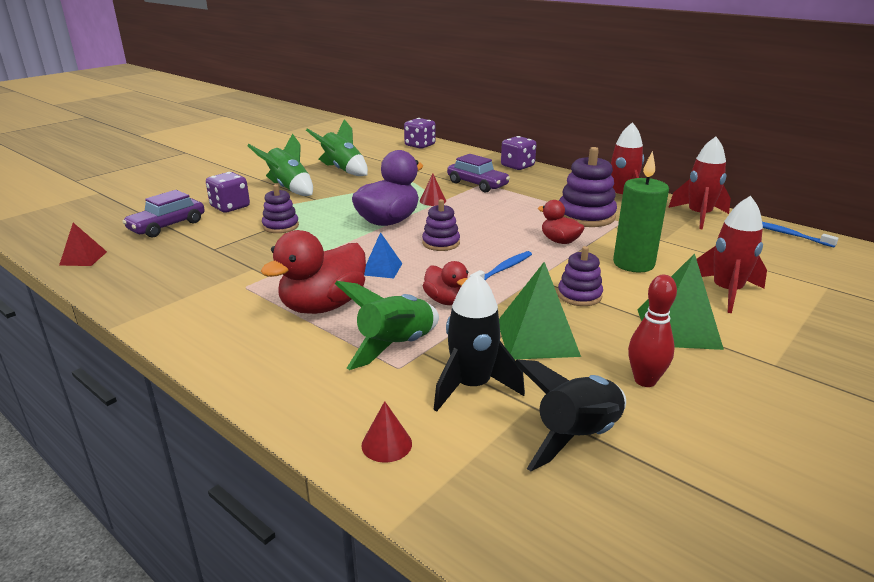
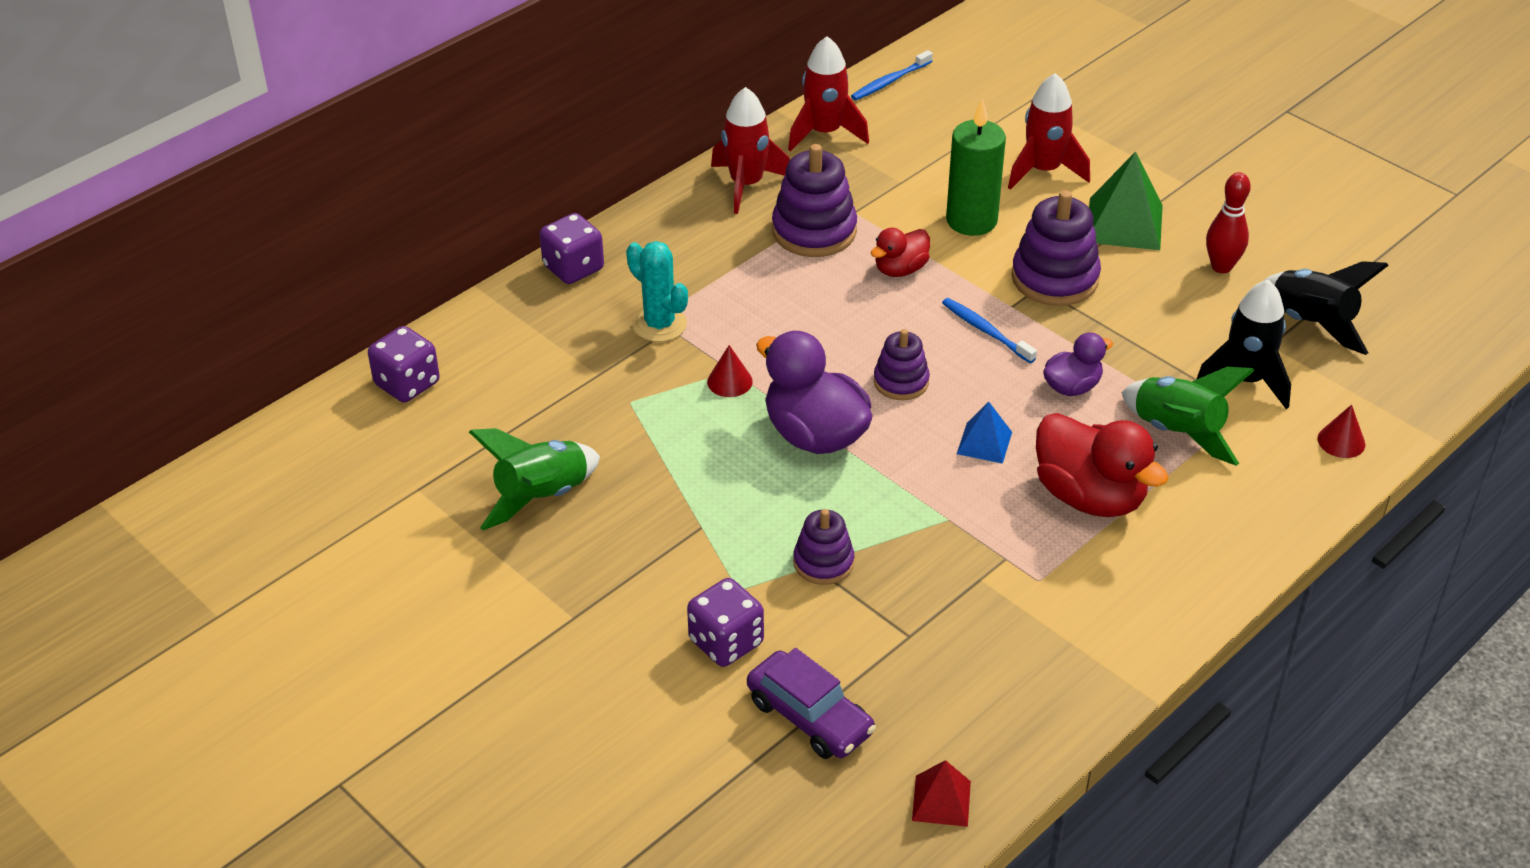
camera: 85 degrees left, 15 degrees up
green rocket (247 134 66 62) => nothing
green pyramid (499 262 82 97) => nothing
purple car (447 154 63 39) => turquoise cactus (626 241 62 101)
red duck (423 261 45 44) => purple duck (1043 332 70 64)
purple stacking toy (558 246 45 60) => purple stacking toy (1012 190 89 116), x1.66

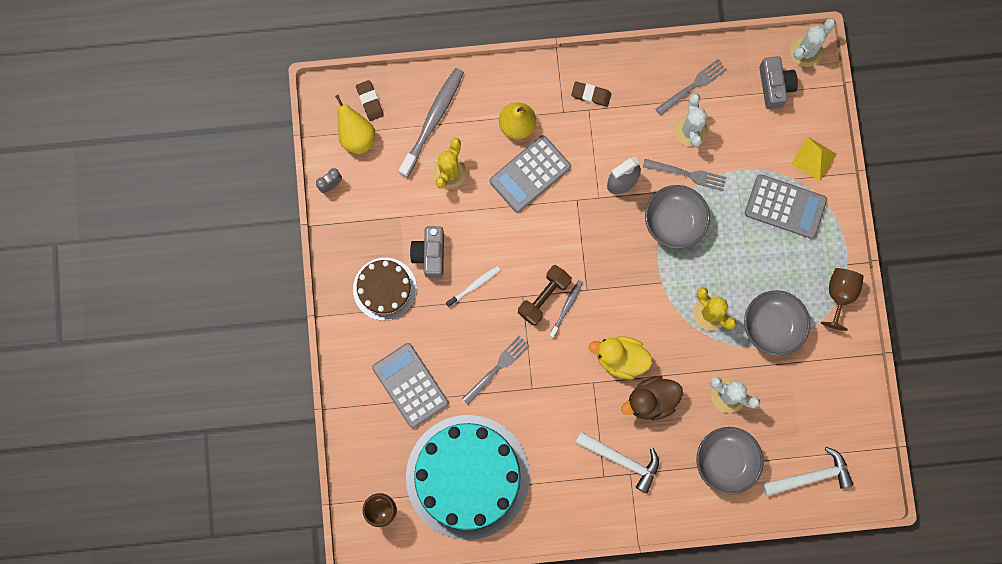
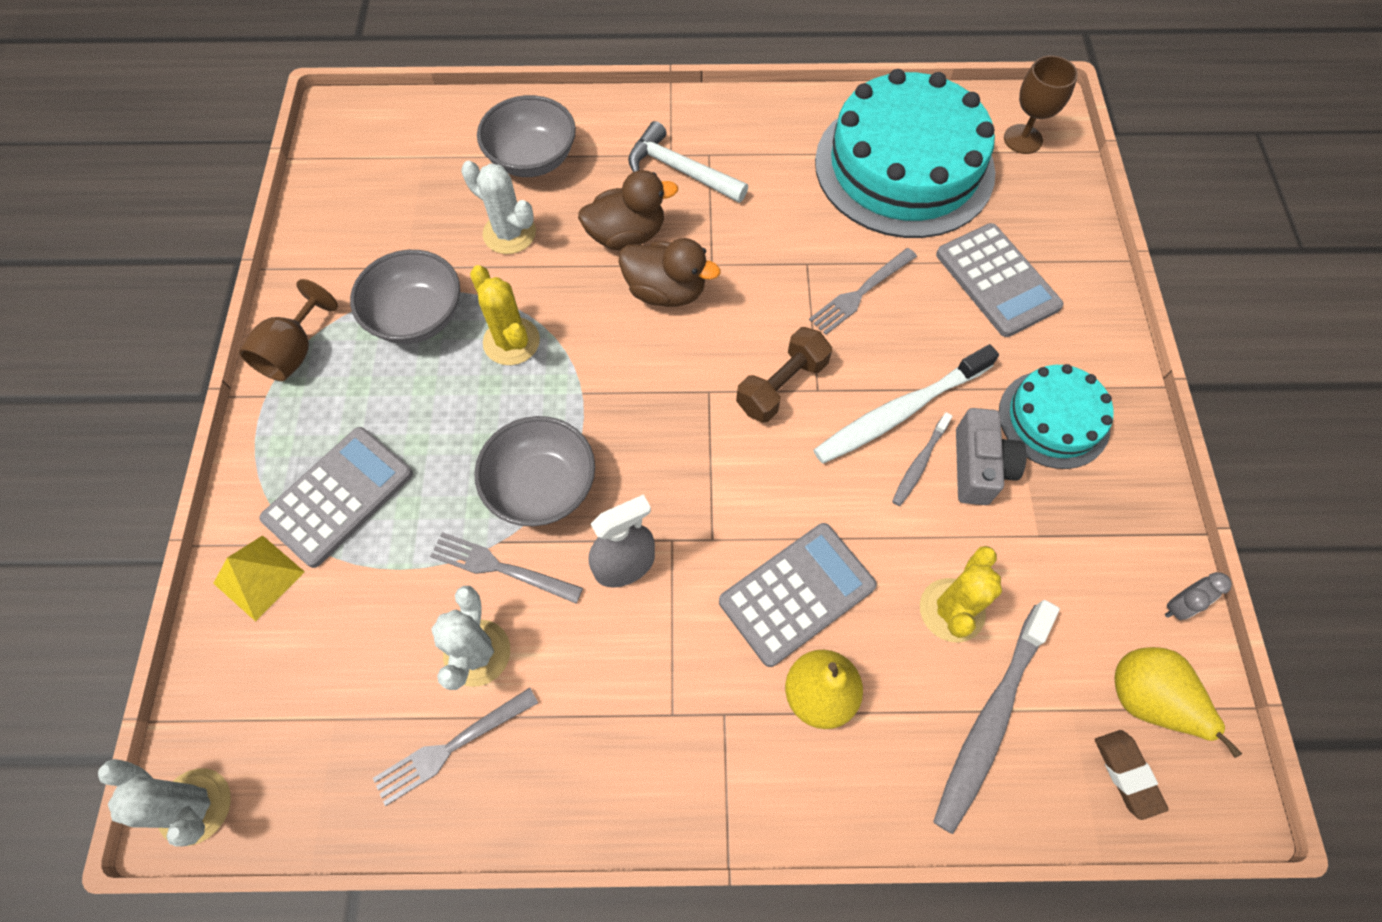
camera: 175 degrees left, 15 degrees down
brown eraser (571 81 40 26) => nothing
grey camera (759 56 39 53) => nothing
white hammer (763 447 91 49) => nothing
grey toothbrush (549 280 34 58) => grey toothbrush (892 412 61 94), moved
brown cake (353 258 64 63) => turquoise cake (999 364 115 105)
yellow duck (589 336 63 44) => brown duck (618 238 102 69)
grey calculator (745 174 82 65) => grey calculator (259 427 154 141), 105 degrees clockwise
white cactus (790 18 46 49) => white cactus (98 759 133 88), 75 degrees clockwise
white toothbrush (446 266 54 41) => white toothbrush (813 344 186 120), x1.95

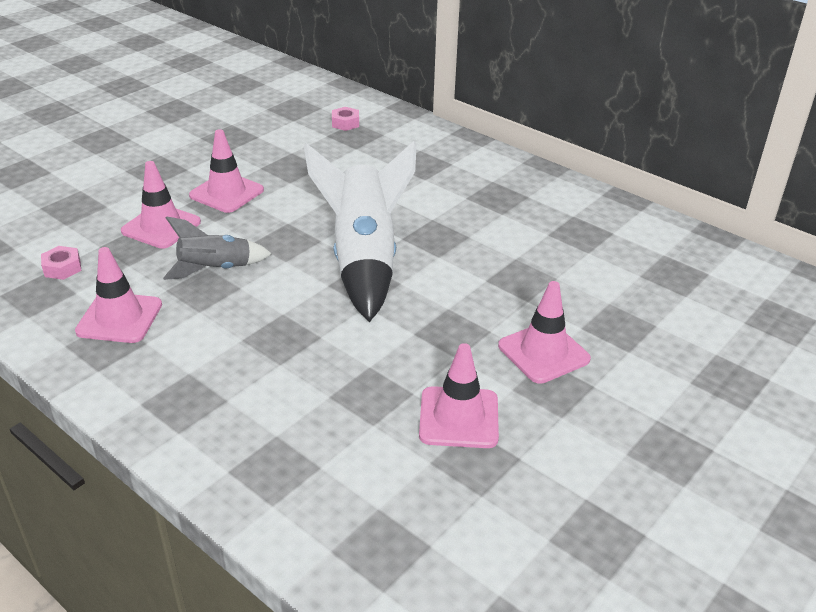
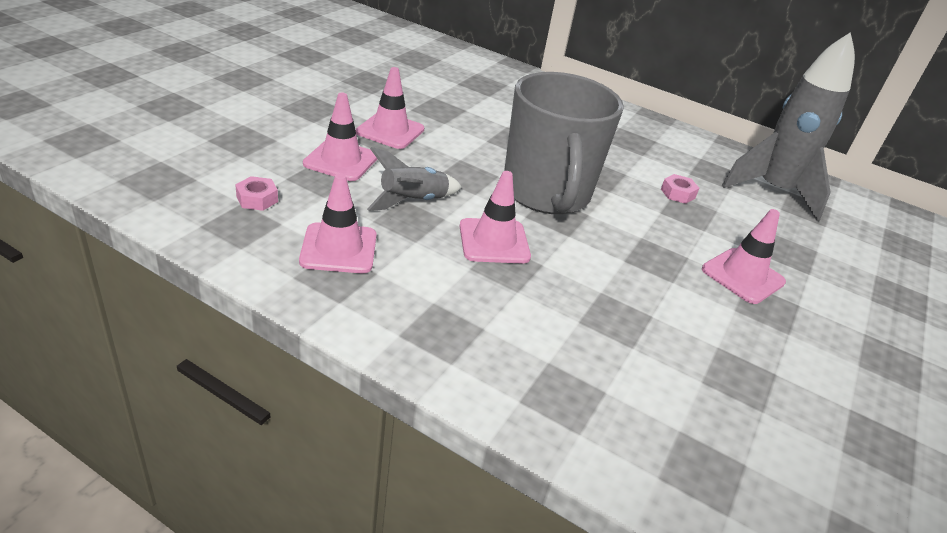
camera: 15 degrees left, 0 degrees up
nothing => grey rocket (722 32 133 189)
pink nut (332 107 27 24) => pink nut (661 174 38 30), moved
pink traffic cone (419 343 80 105) => pink traffic cone (460 171 71 93), moved
white rocket (304 141 113 181) => grey mug (504 72 120 142)

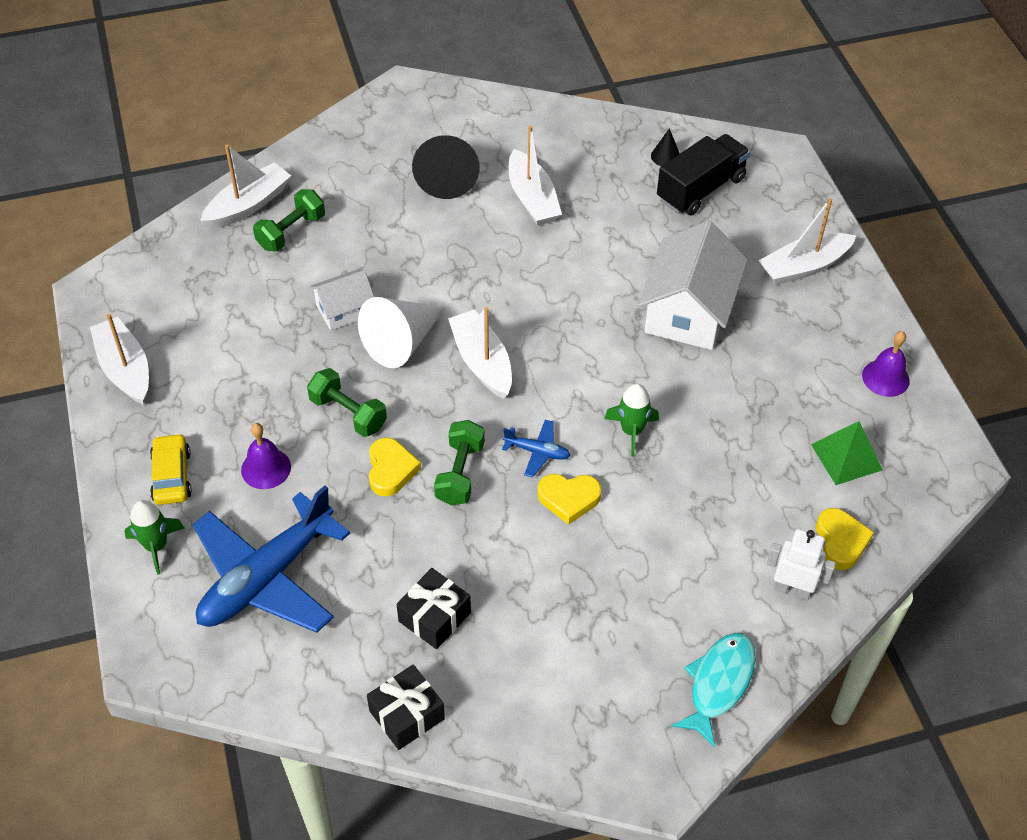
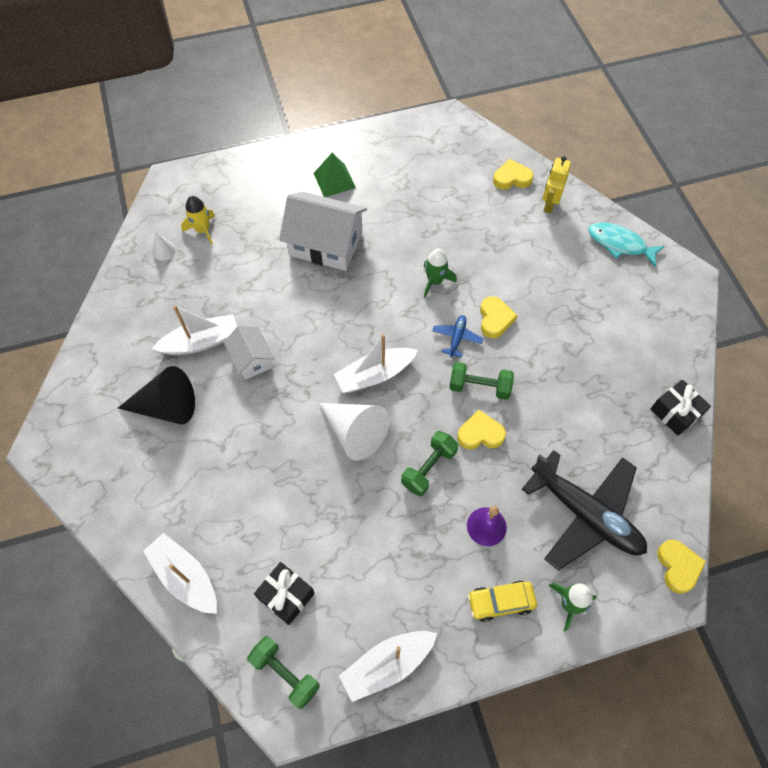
camera: 90 degrees left, 10 degrees up
white boat (758 198 98 87) => nothing
purple bell (862 331 48 66) => nothing
nothing => yellow heart (657 540 49 54)
green dumbbell (253 189 72 63) => green dumbbell (247 636 73 73), moved
white house (309 270 65 60) => white house (224 326 51 54), moved
black gift (397 568 74 81) => black gift (254 562 61 63), moved
green pyramid (811 421 72 64) => green pyramid (313 153 43 44), moved
black truck (657 134 93 81) => yellow rocket (181 196 34 49)
blue plane (193 486 157 147) => black plane (522 450 125 121)
black cone (651 128 29 38) => white cone (152 233 24 28)
white robot (767 529 69 71) => yellow robot (543 156 28 57)

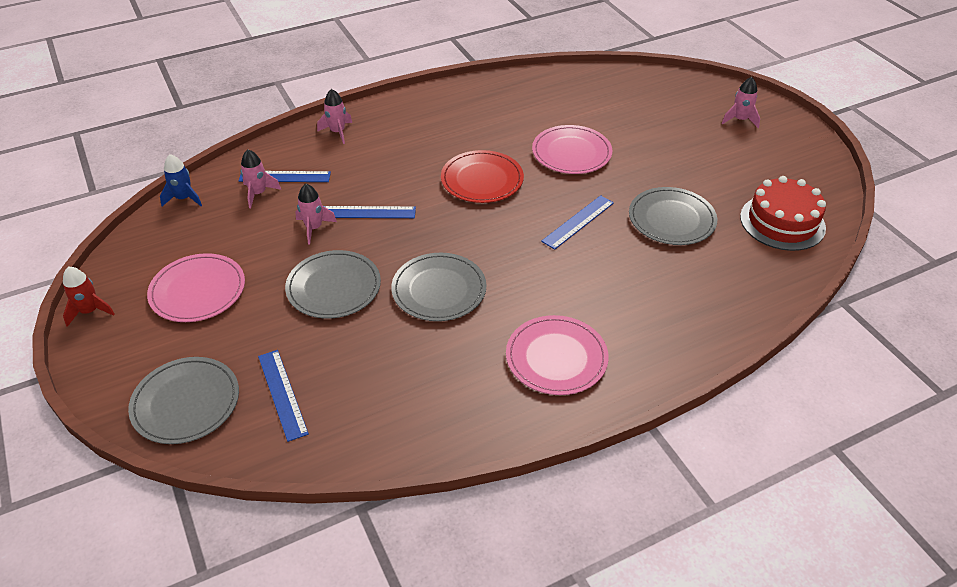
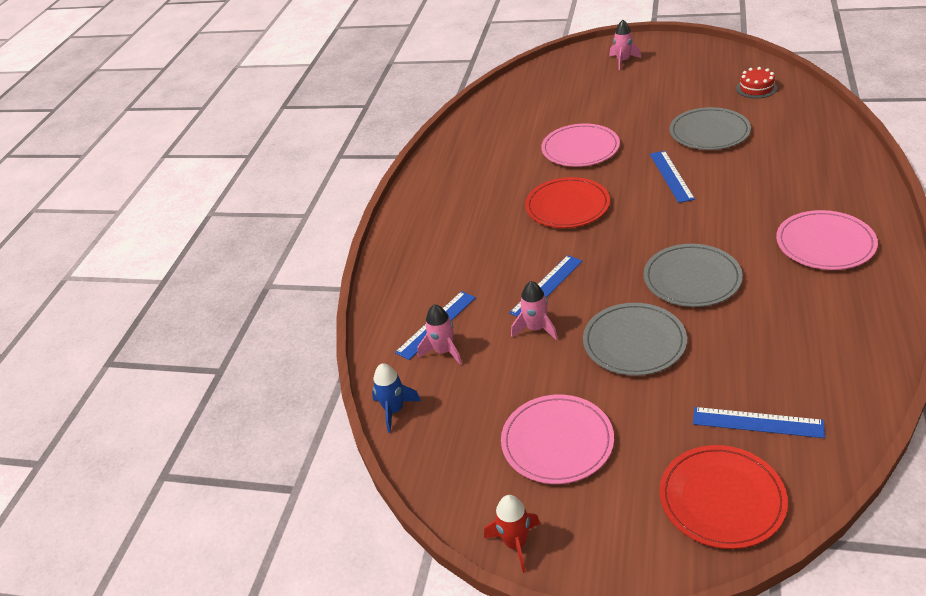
camera: 45 degrees left, 5 degrees down
pink rocket (317 89 35 55) => nothing
grey plate (128 357 111 87) => red plate (659 445 129 104)
red cake (740 176 86 75) => red cake (736 67 41 31), x0.56

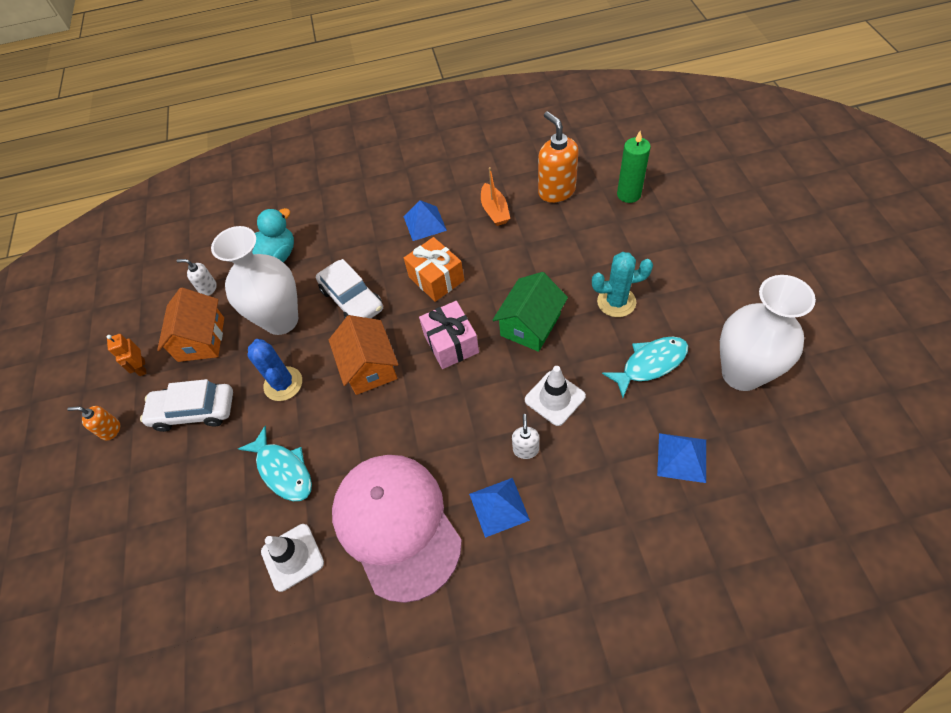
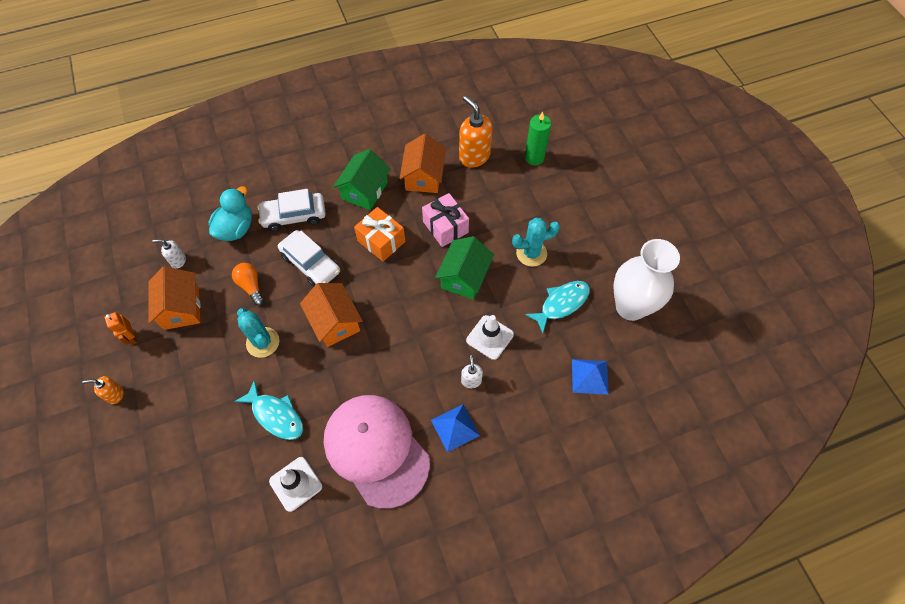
camera: 15 degrees left, 5 degrees up
white car (140 379 93 53) => white car (257 189 69 42), moved
pink gift (419 301 60 68) => pink gift (422 193 47 54), moved
white vase (211 226 87 109) => orange light bulb (232 263 32 43)
blue pyramid (404 200 43 41) => green house (333 149 58 61)
orange boat (481 167 29 59) => orange house (400 134 46 59)
blue cactus (247 339 55 62) => turquoise cactus (237 308 42 50)

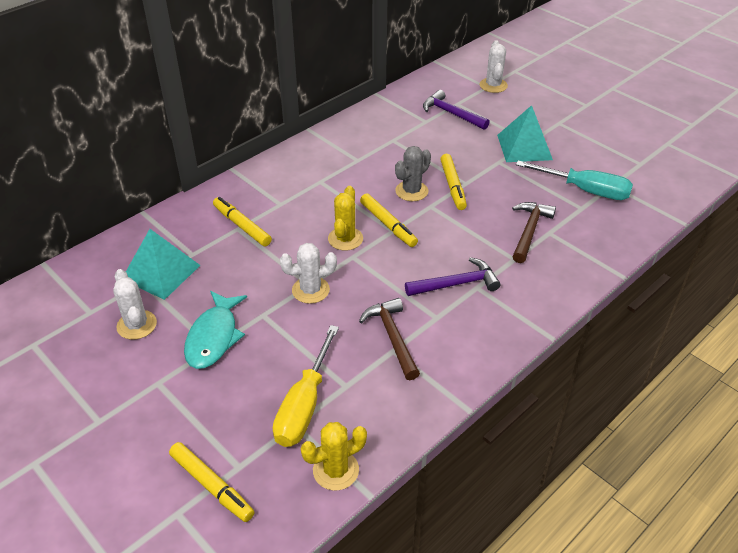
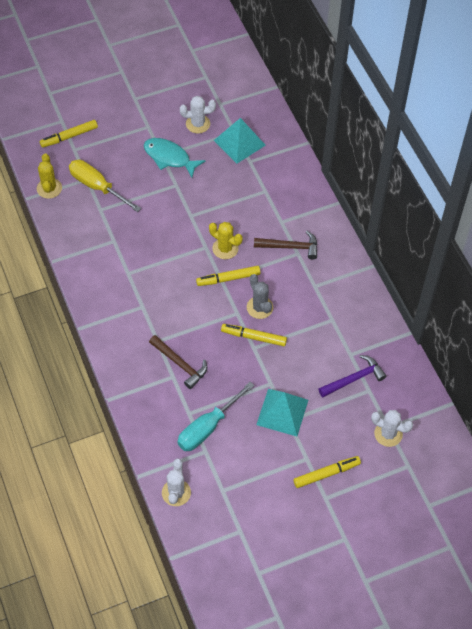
camera: 110 degrees right, 15 degrees up
purple hammer (405 257 95 39) => nothing
yellow marker (213 197 59 49) => yellow marker (293 456 68 32), moved
white cactus (280 243 57 61) => white cactus (162 458 29 48), moved
brown hammer (359 298 61 82) => brown hammer (254 231 63 29), moved

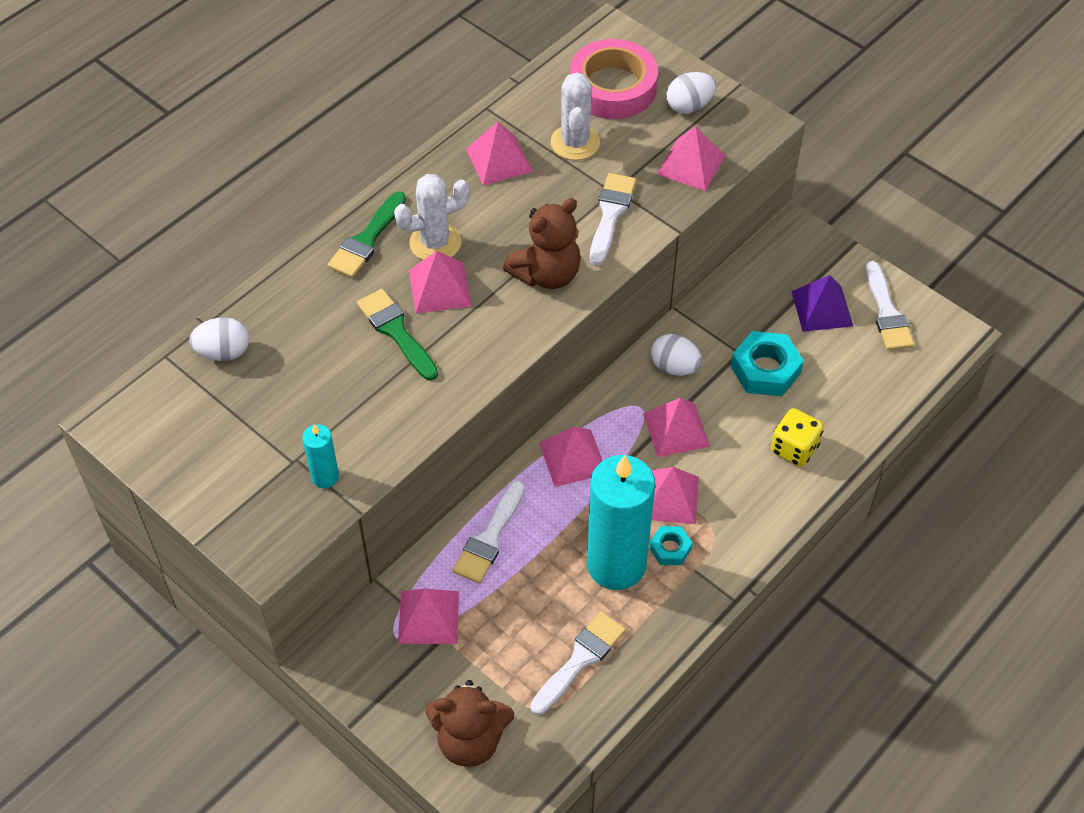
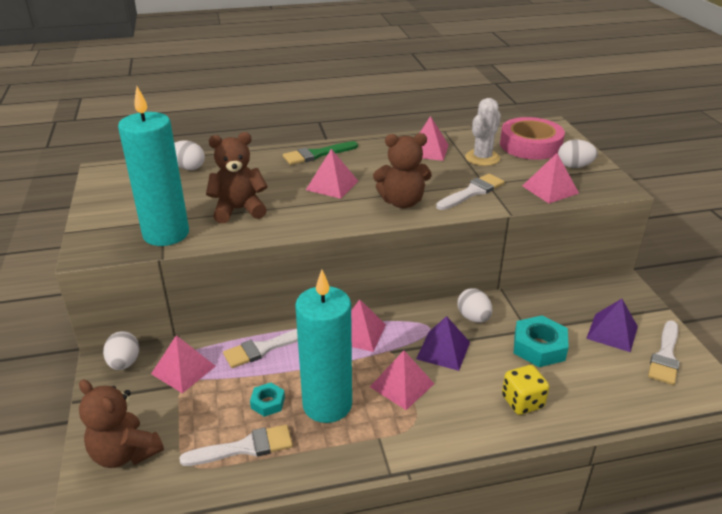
camera: 35 degrees right, 20 degrees down
green brush (357 289 81 92) => nothing
white cactus (394 174 76 86) => nothing
nothing => white egg (103 331 36 39)
nothing => brown teddy bear (206 132 61 91)
turquoise nut (649 526 44 39) => turquoise nut (250 383 35 34), moved
pink pyramid (643 398 67 59) => purple pyramid (416 316 54 55)
turquoise candle (302 424 37 64) => turquoise candle (118 86 71 160), x2.26

